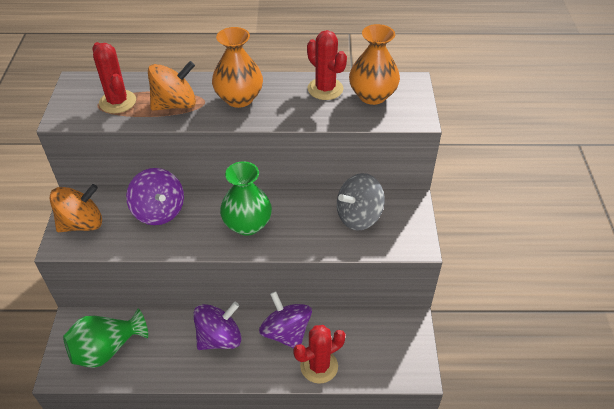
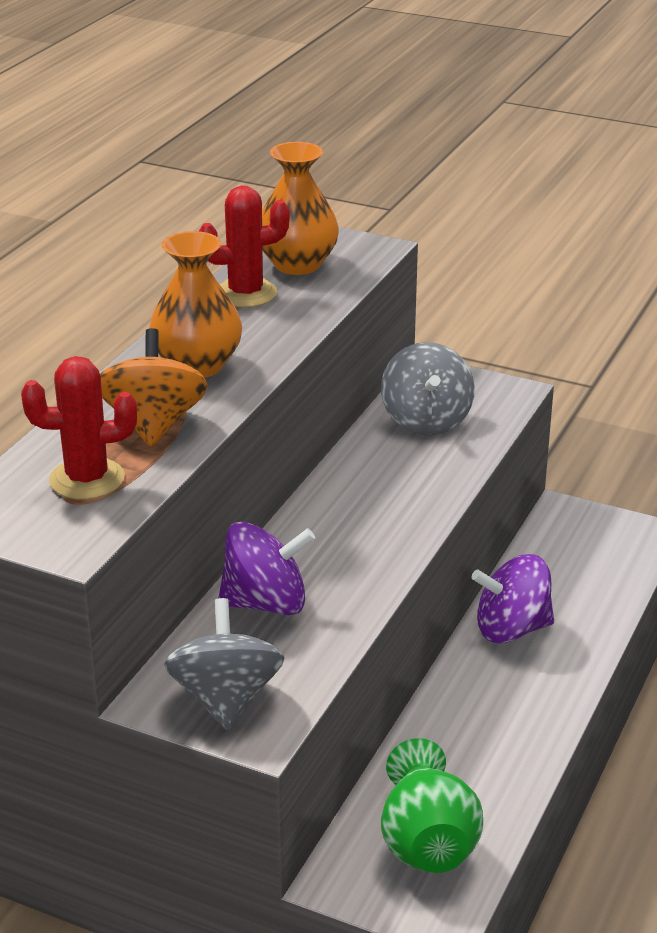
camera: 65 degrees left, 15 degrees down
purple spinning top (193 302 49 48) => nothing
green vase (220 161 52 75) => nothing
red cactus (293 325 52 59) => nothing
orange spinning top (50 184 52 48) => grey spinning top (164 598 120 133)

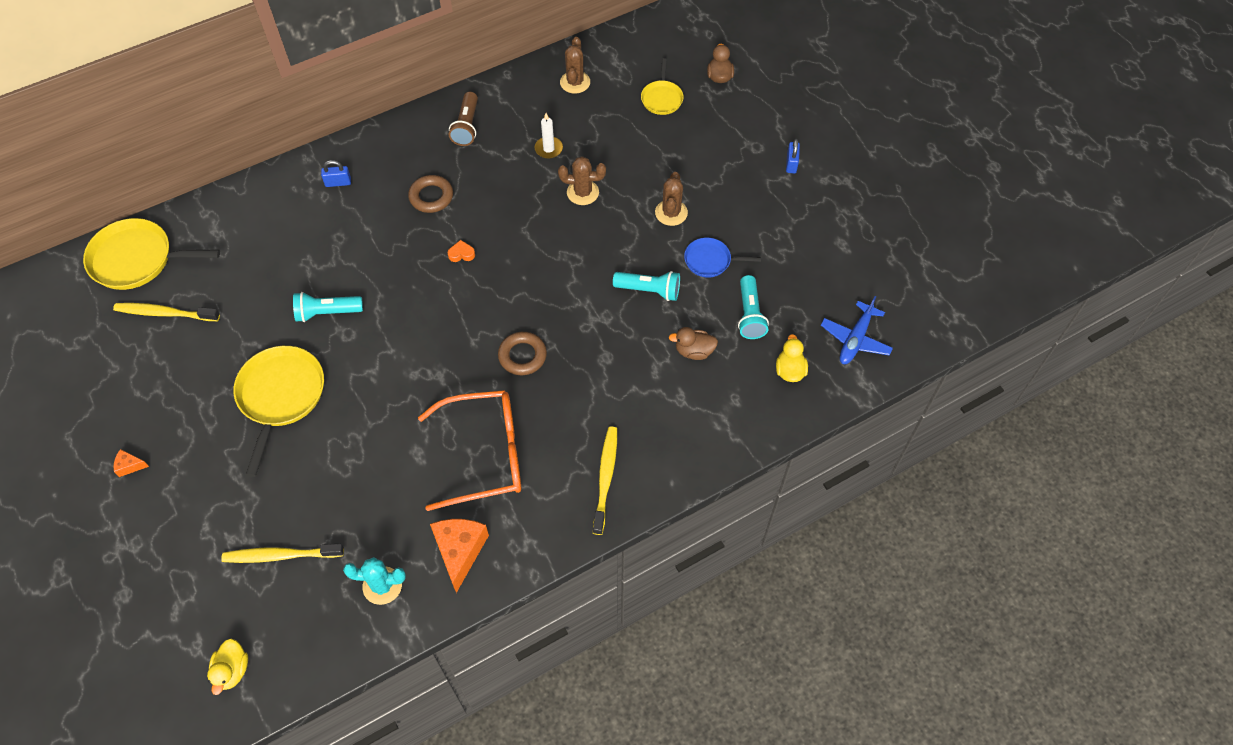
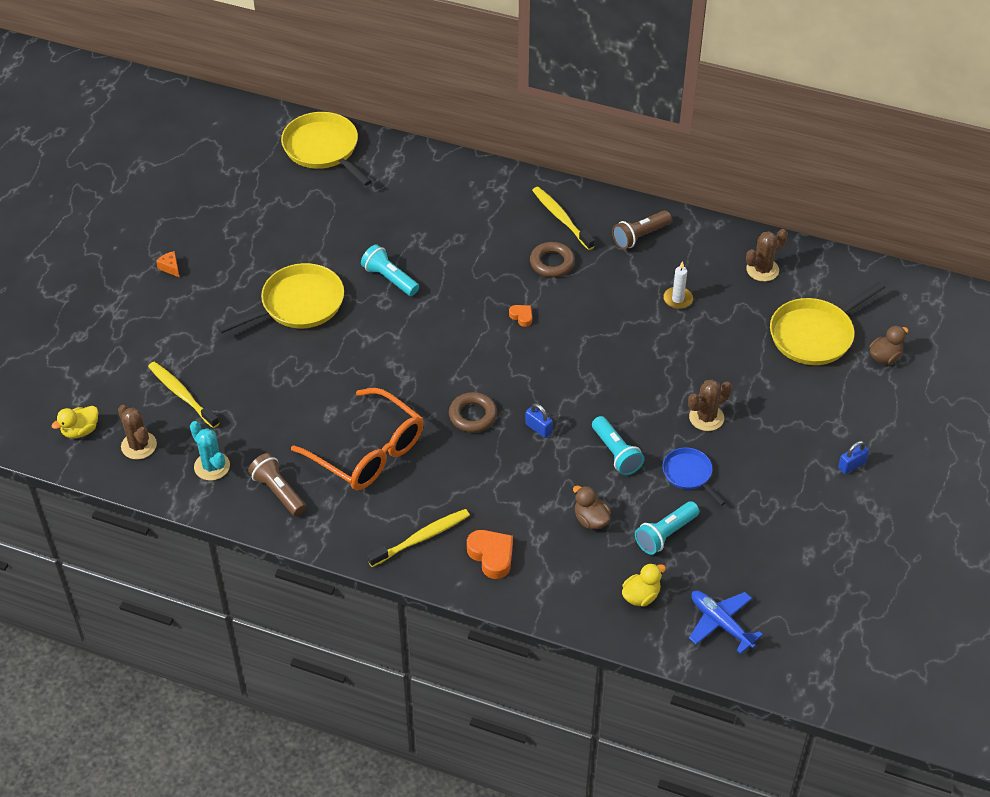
camera: 50 degrees right, 10 degrees down
nothing => orange heart (467 530 46 49)
yellow toothbrush (113 303 107 18) => yellow toothbrush (532 187 63 63), moved
blue padlock (321 160 30 27) => blue padlock (525 403 28 35), moved
brown cactus (558 156 48 49) => brown cactus (118 405 39 55), moved
orange cheese (430 519 59 74) => brown flashlight (248 453 58 63)
blue plane (821 296 72 68) => blue plane (689 591 74 63), 60 degrees clockwise
yellow pan (641 58 43 57) => yellow pan (770 281 115 84), x1.79

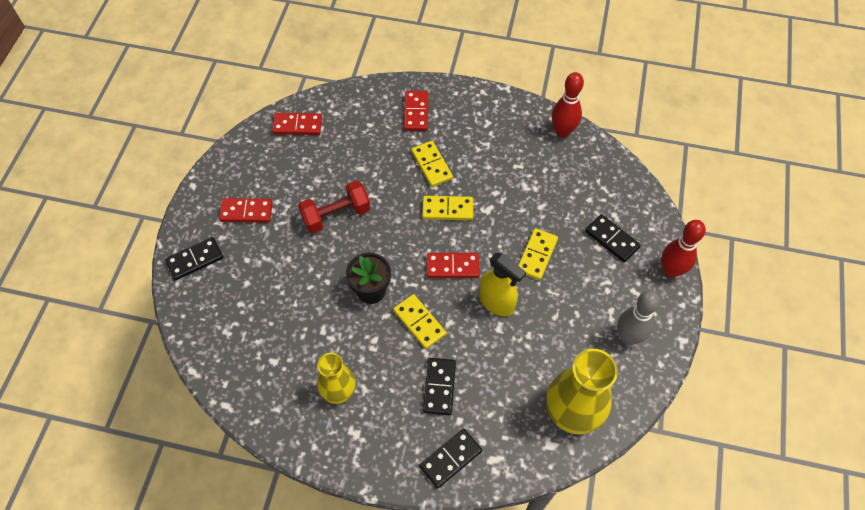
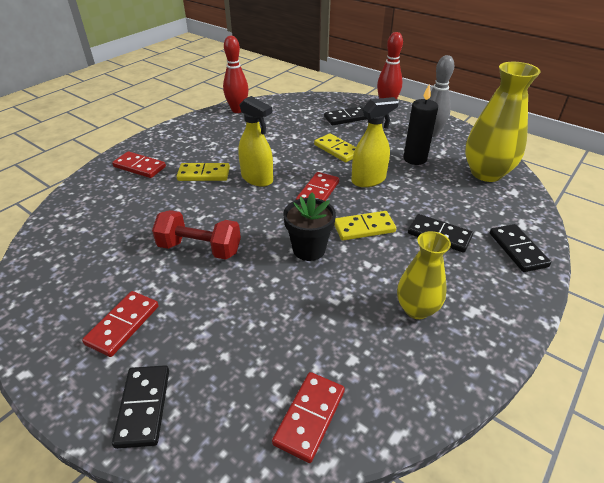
camera: 65 degrees left, 20 degrees down
nothing => black candle (403 84 35 81)
red domino (272 113 50 22) => red domino (272 372 73 91), moved
yellow domino (422 196 51 24) => yellow spray bottle (238 96 35 91)
red dumbbell (298 180 73 54) => red dumbbell (152 210 89 50), 75 degrees counterclockwise

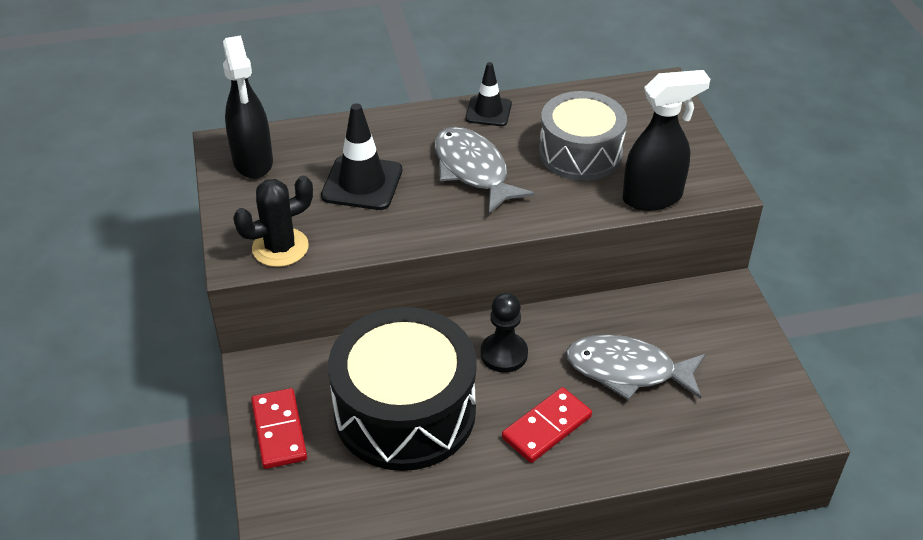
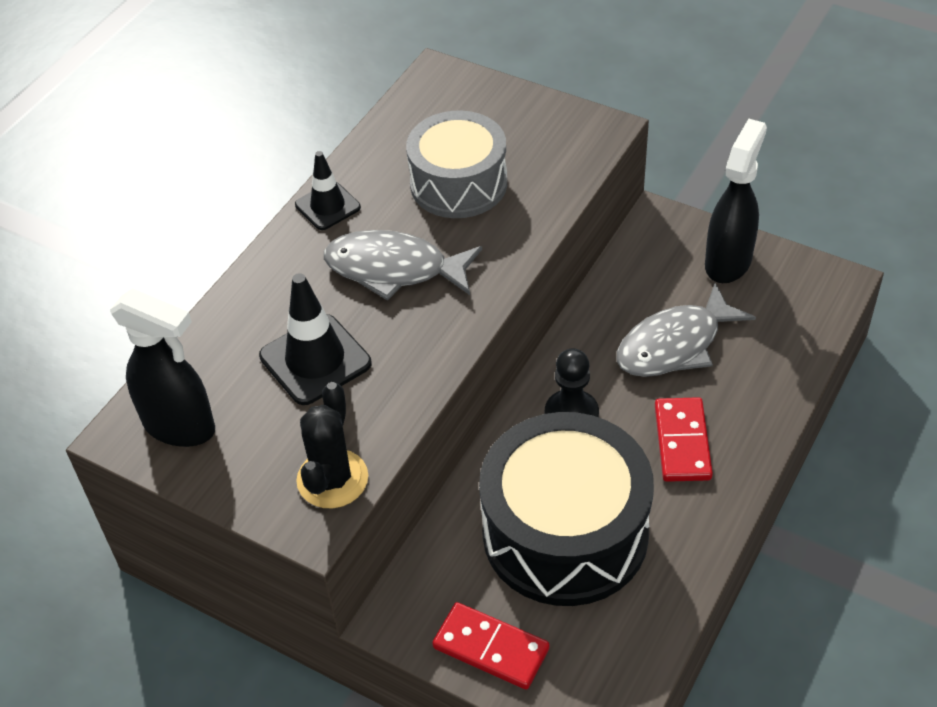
camera: 45 degrees left, 5 degrees up
black spray bottle (623 70 87 141) => black spray bottle (705 119 62 164), moved

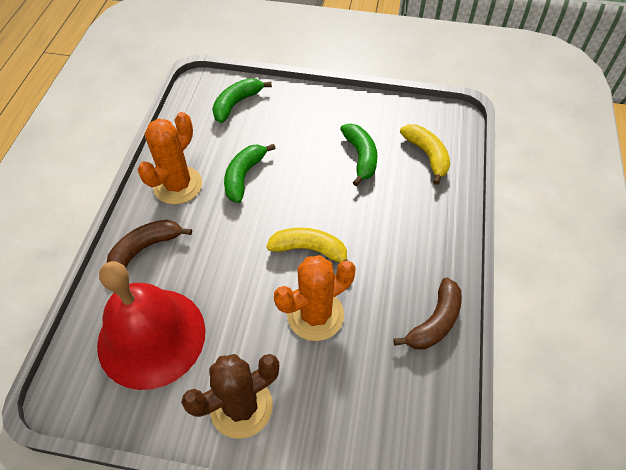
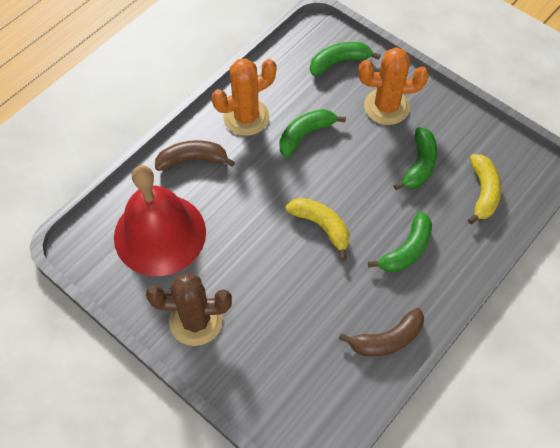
camera: 30 degrees right, 5 degrees up
nothing => green banana (368 212 64 60)
orange cactus (274 255 82 86) => orange cactus (359 47 70 78), moved

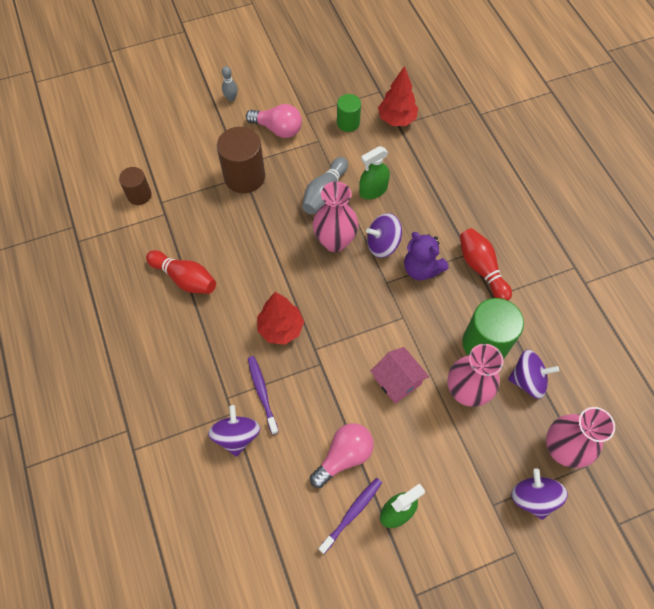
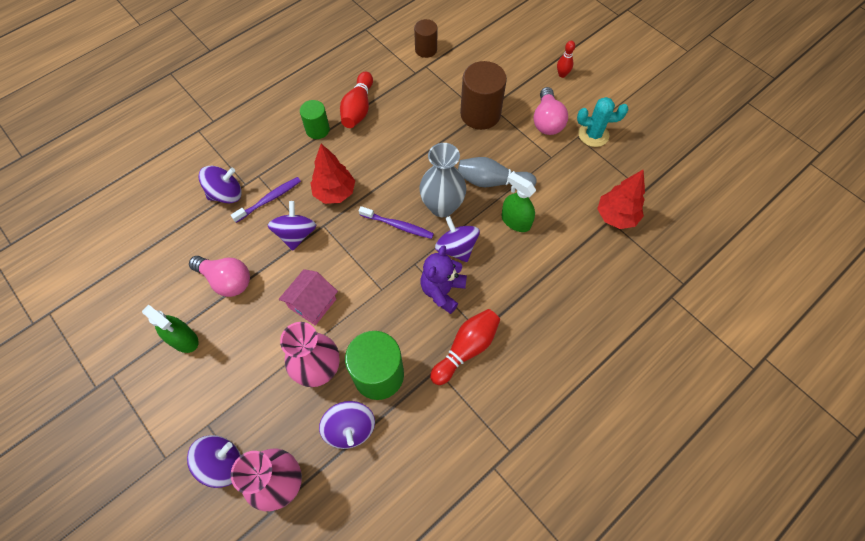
camera: 70 degrees right, 0 degrees up
nothing => purple spinning top (268 201 49 50)
nothing => turquoise cactus (577 97 51 50)
purple toothbrush (319 478 63 76) => purple toothbrush (359 206 75 33), moved
green cylinder (337 94 24 38) => green cylinder (300 100 30 39), moved
grey bowling pin (222 66 16 35) => red bowling pin (557 41 18 37)
pink vase (313 181 45 71) => grey vase (419 143 48 74)

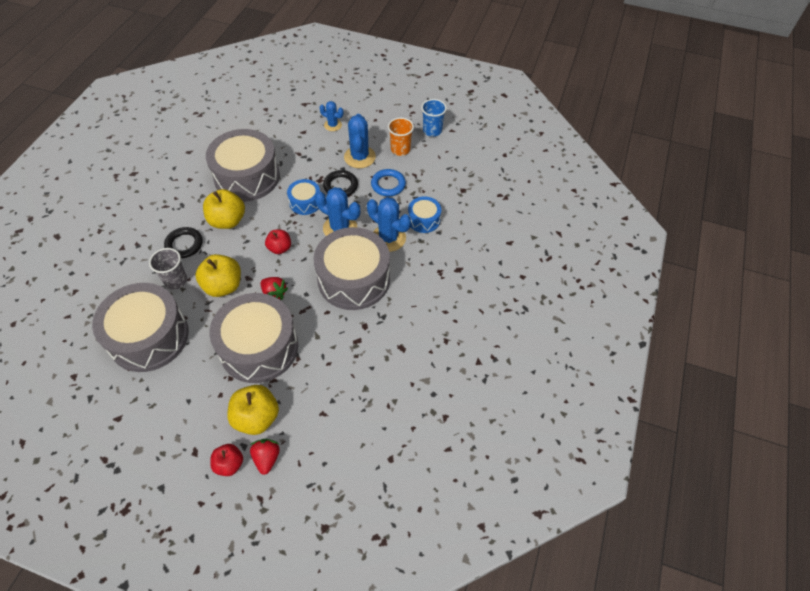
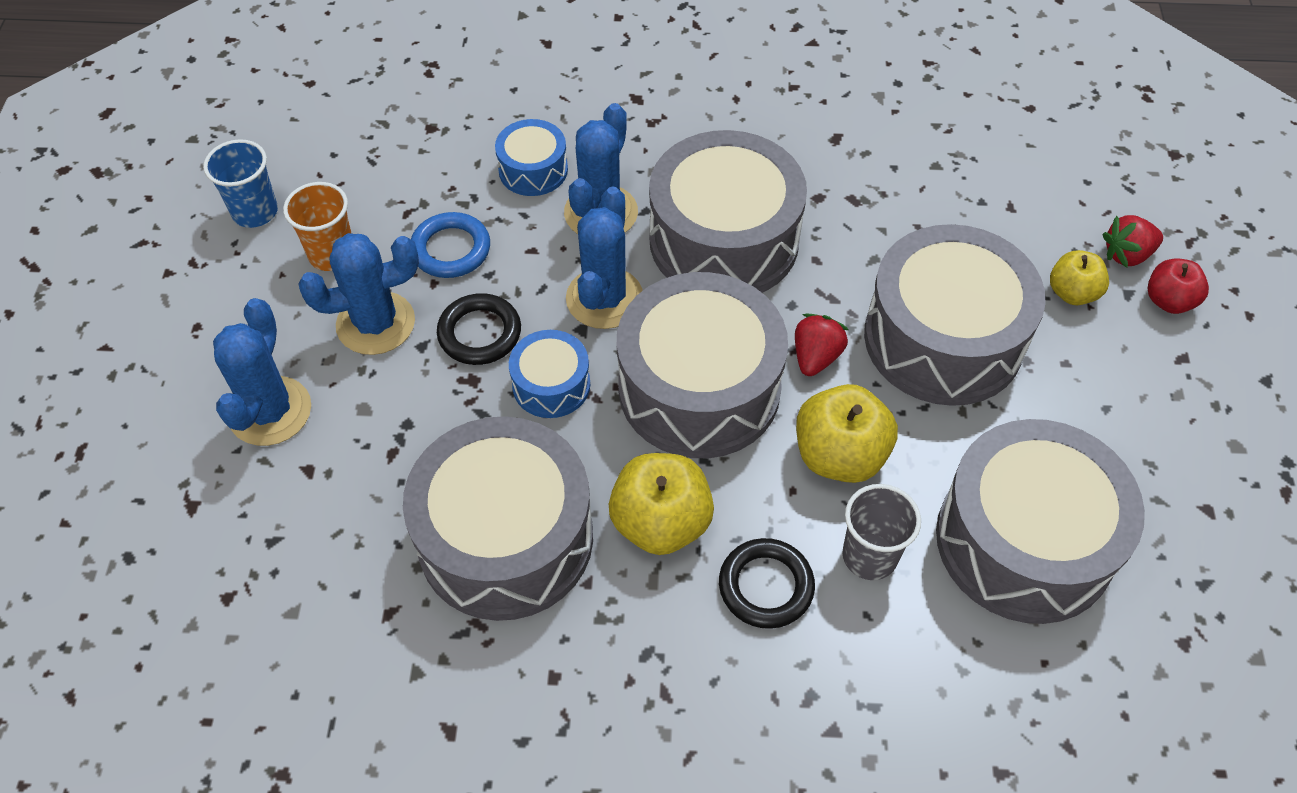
camera: 105 degrees left, 0 degrees up
red apple (265 230 26 24) => grey drum (617 272 171 186)
yellow apple (227 385 52 50) => yellow apple (1050 250 59 55), x0.62
blue cactus (319 101 24 30) => blue cactus (213 298 98 148), x1.70

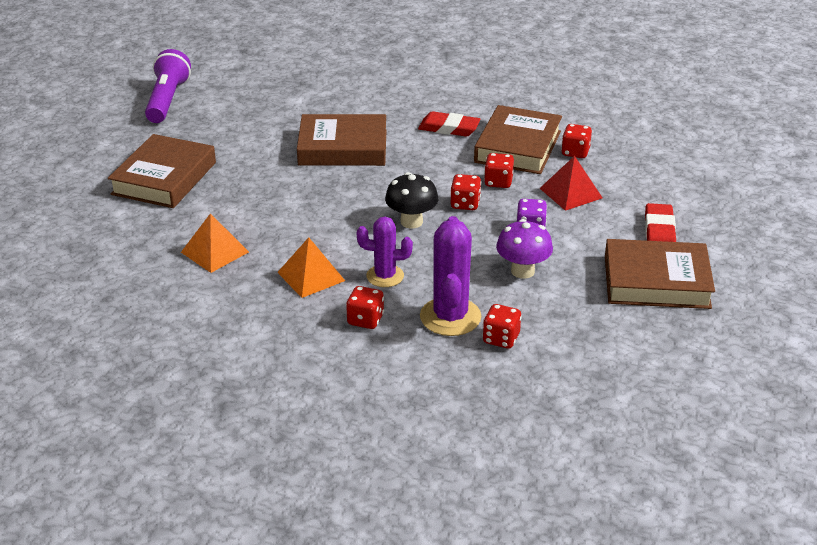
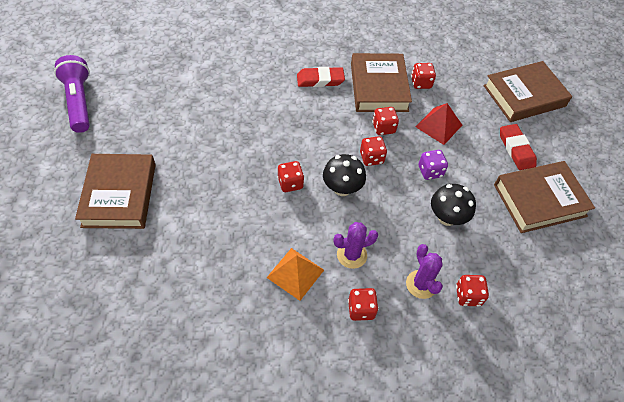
camera: 25 degrees left, 20 degrees up
orange pyramid (181 213 68 60) => nothing
nothing => red dice (277 161 27 31)
brown book (297 114 90 52) => brown book (483 61 89 61), moved
purple mushroom (496 219 57 60) => black mushroom (431 184 45 42)
purple cactus (420 216 61 120) => purple cactus (406 244 37 55), x0.64

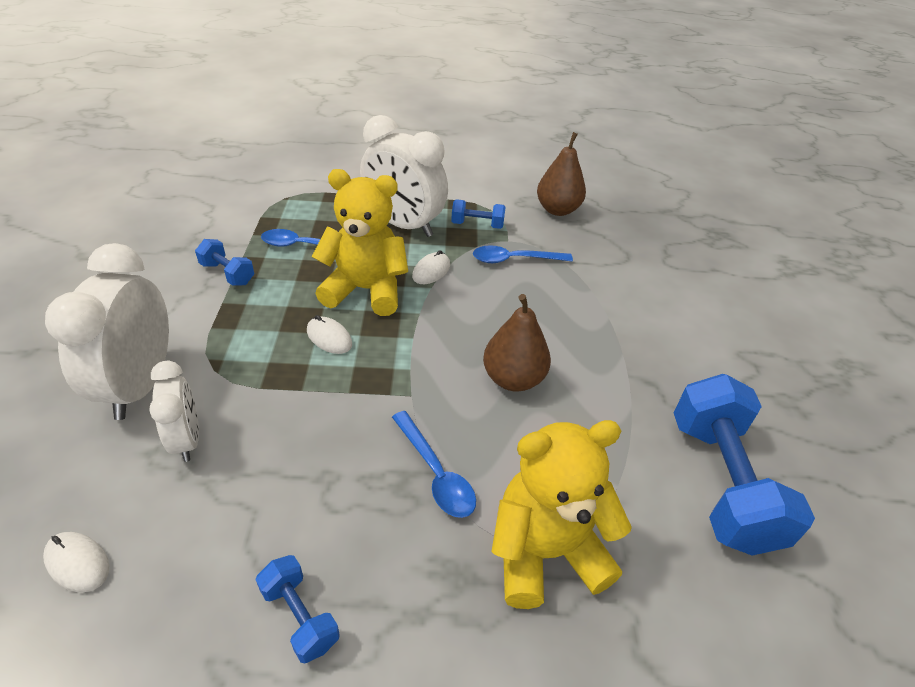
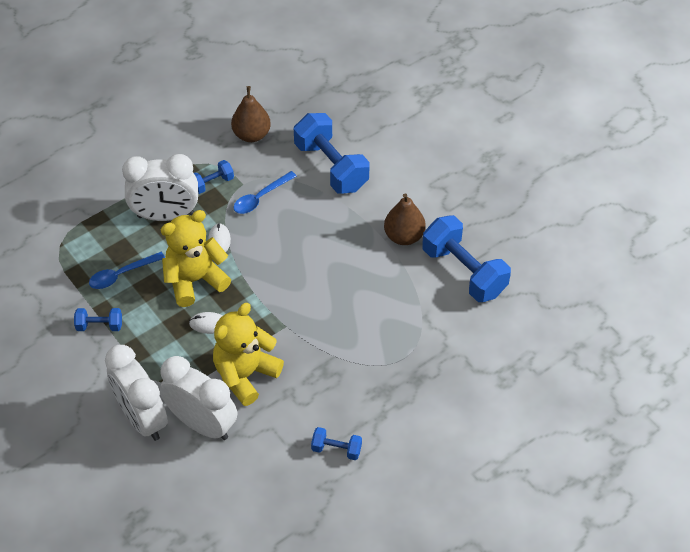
camera: 35 degrees left, 10 degrees up
white mouse (43 532 66 60) => nothing
blue spoon (392 411 84 107) => nothing
nothing => blue dumbbell (294 113 76 81)
brown pear (483 294 68 98) => brown pear (384 193 42 52), moved
yellow teddy bear (491 420 141 189) => yellow teddy bear (213 303 71 103), moved
white clock (149 361 50 101) => white clock (160 356 77 84), x1.76

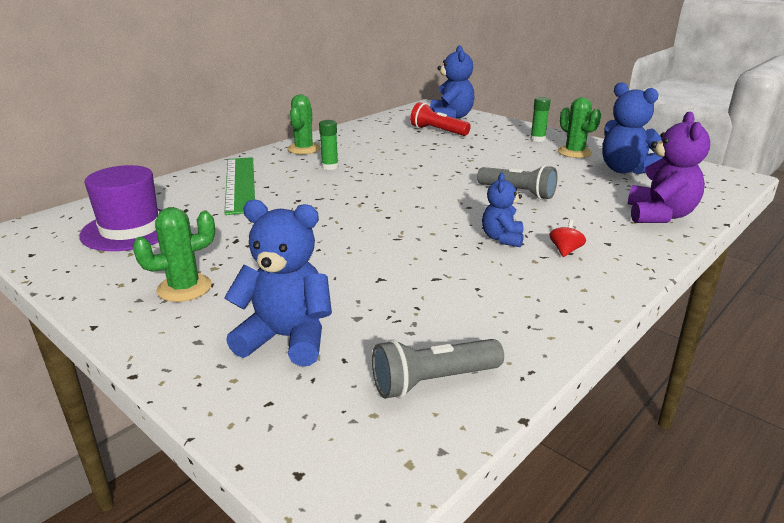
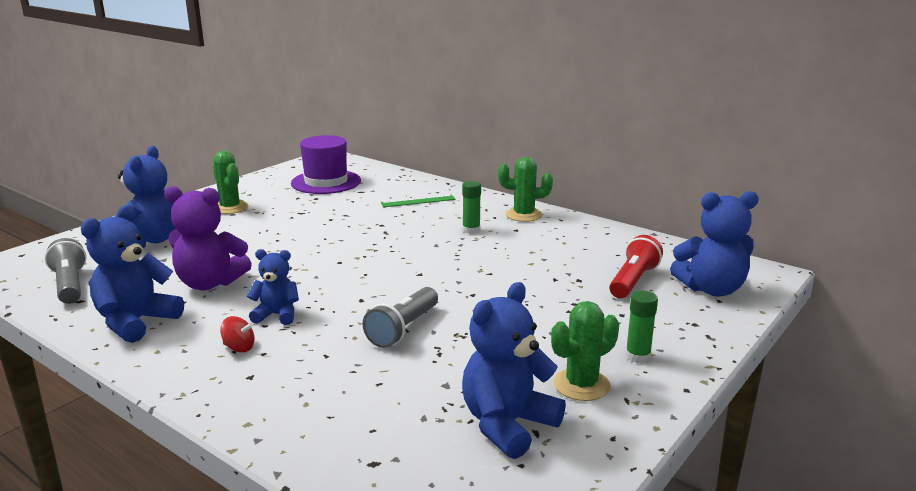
camera: 85 degrees right, 5 degrees down
nothing => blue teddy bear (81 205 103 138)
purple teddy bear (628 112 82 111) => purple teddy bear (164 186 88 104), moved
green ruler (224 157 31 58) => green ruler (381 194 75 13), x0.55

